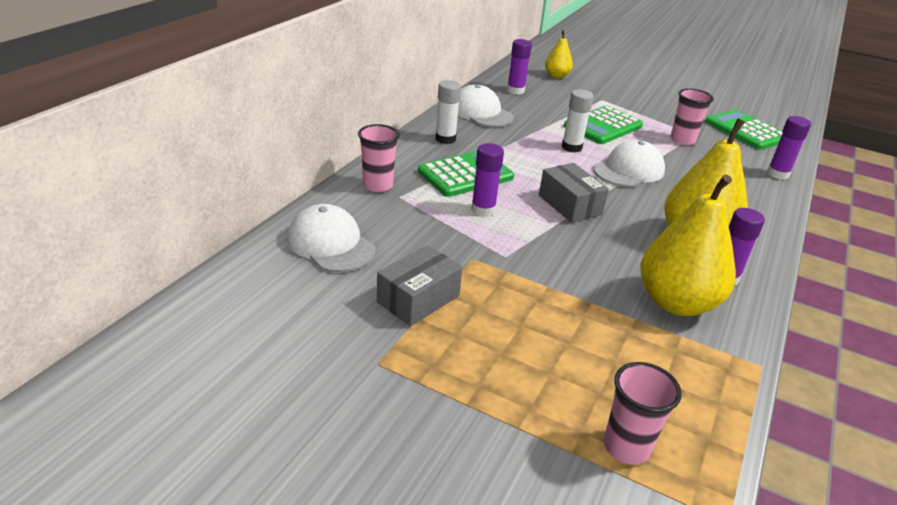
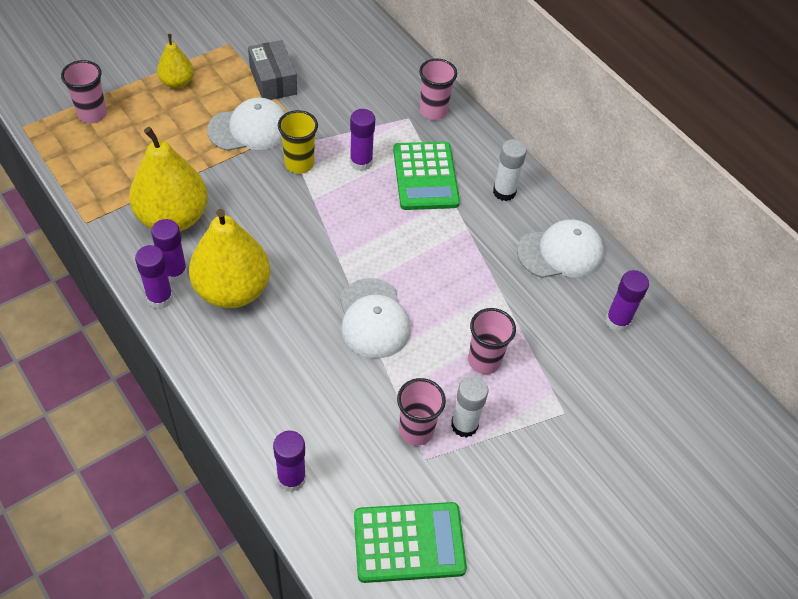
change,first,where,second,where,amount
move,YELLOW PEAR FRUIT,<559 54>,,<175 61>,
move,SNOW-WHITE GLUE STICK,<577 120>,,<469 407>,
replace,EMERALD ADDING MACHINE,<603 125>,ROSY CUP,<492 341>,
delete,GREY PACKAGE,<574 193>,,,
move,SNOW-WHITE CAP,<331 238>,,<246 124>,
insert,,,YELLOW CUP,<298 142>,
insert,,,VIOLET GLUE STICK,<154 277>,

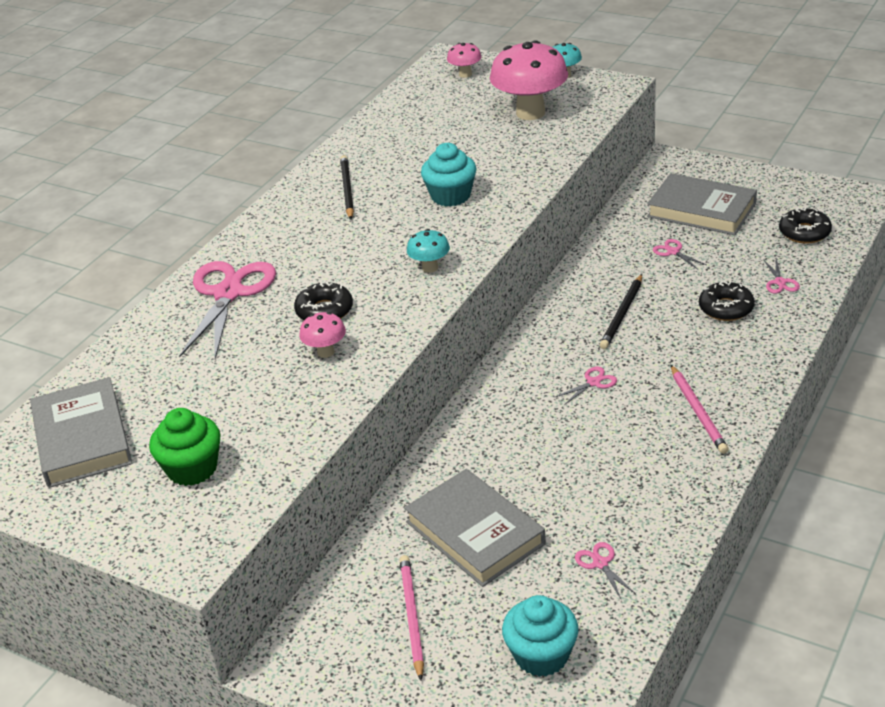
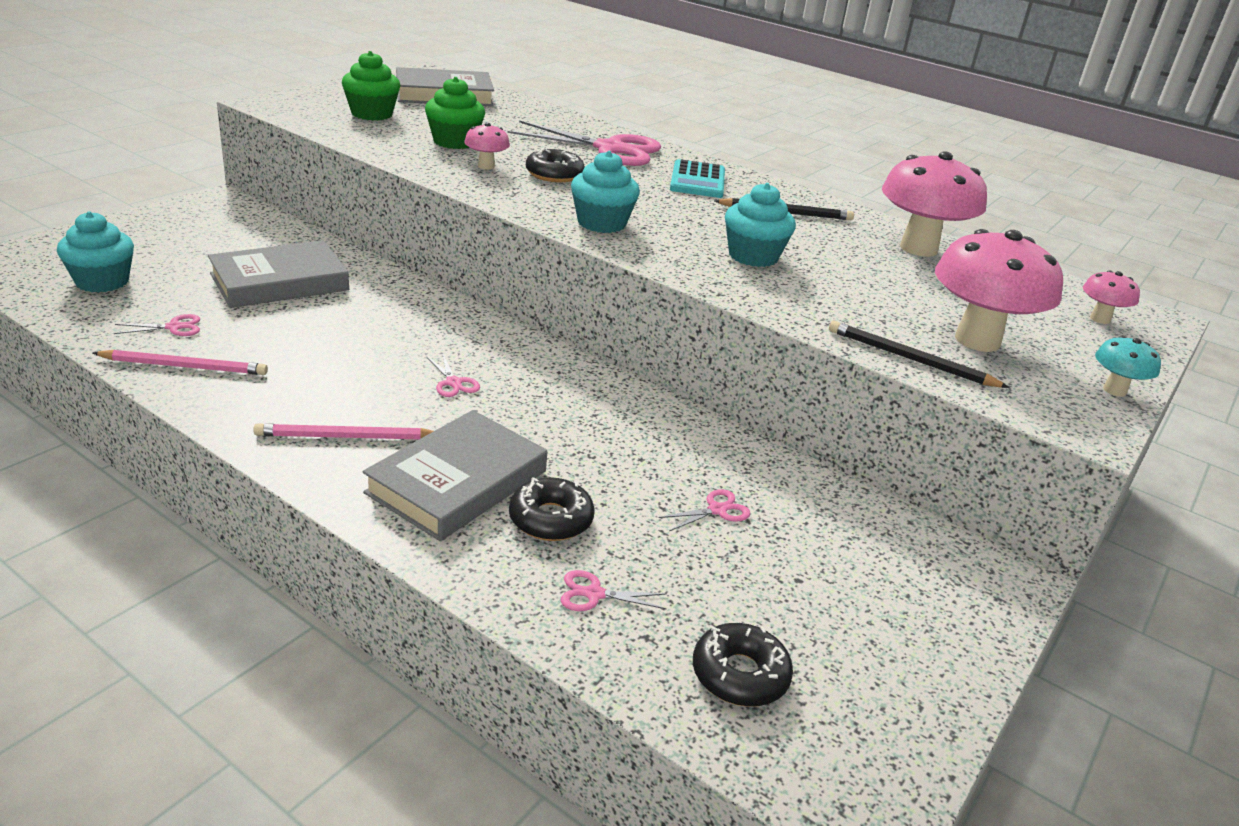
change,first,where,second,where,amount
move,GREY HARDBACK,<702 204>,,<454 475>,
replace,TURQUOISE FUNGUS,<428 251>,TURQUOISE FAIRY CAKE,<605 192>,
move,JET-BLACK LEAD PENCIL,<621 311>,,<919 354>,
move,ROSY LEAD PENCIL,<411 618>,,<180 362>,
insert,,,EMERALD FAIRY CAKE,<455 113>,
insert,,,ROSY FUNGUS,<934 204>,
insert,,,TURQUOISE ADDING MACHINE,<697 178>,

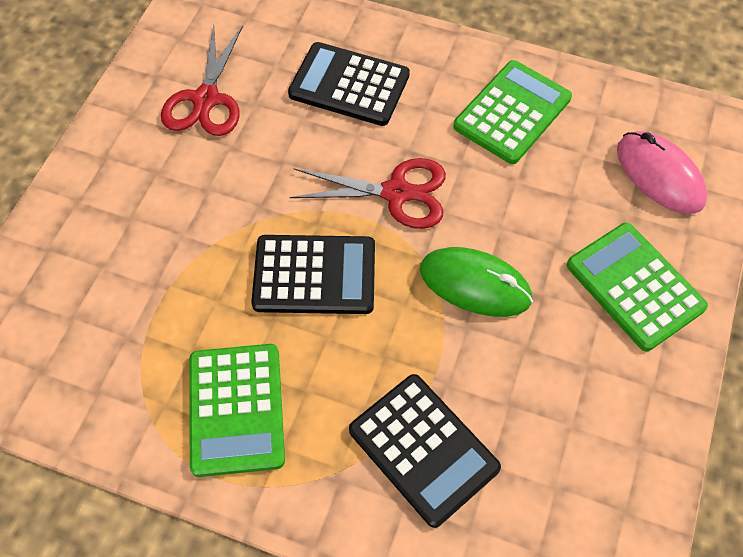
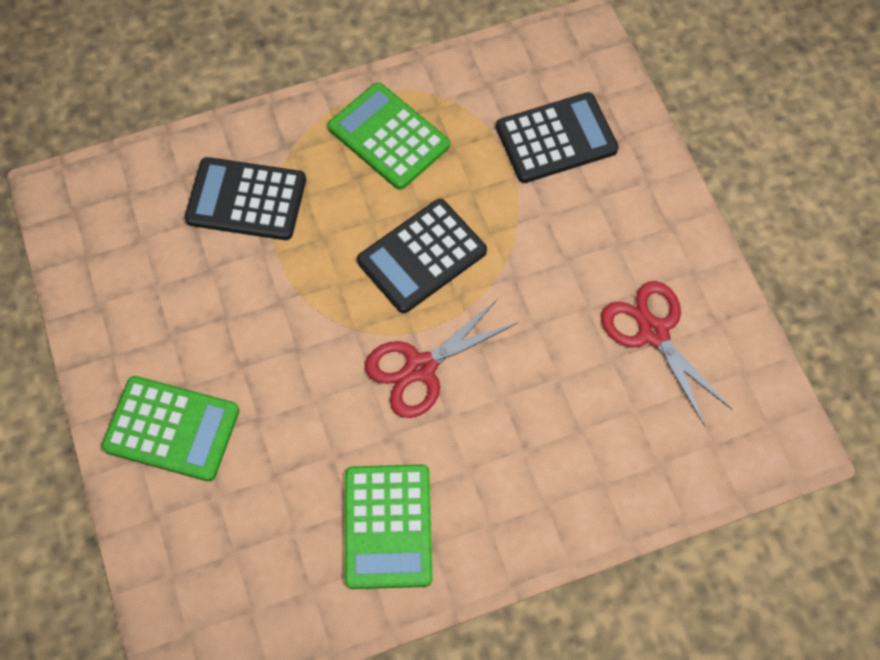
change,first,where,second,where,amount
move,JET-BLACK ADDING MACHINE,<349 84>,,<557 137>,
delete,ROSY MOUSE,<662 172>,,,
delete,EMERALD MOUSE,<476 282>,,,

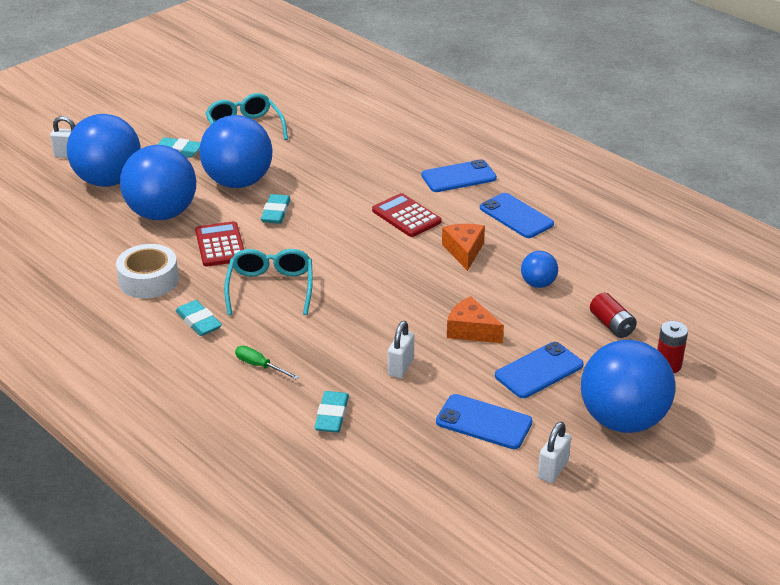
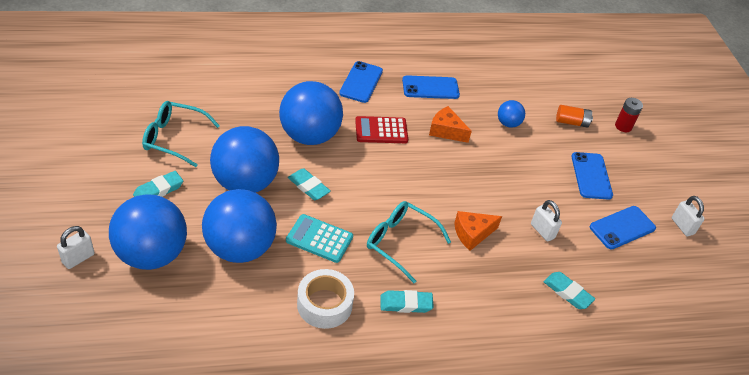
change,first,where,second,where,amount
recolor,CRIMSON ADDING MACHINE,<219 243>,TURQUOISE ADDING MACHINE,<319 238>,
recolor,CRIMSON POWER CELL,<613 315>,BRIGHT ORANGE POWER CELL,<574 116>,
move,BRIGHT ORANGE PIECE OF CHEESE,<475 319>,,<478 231>,
move,COBALT BALL,<628 386>,,<311 113>,
delete,EMERALD HAND SCREWDRIVER,<267 363>,,,

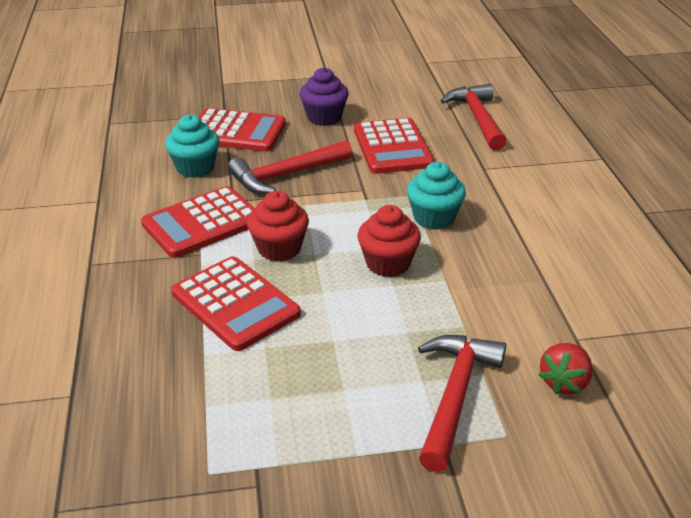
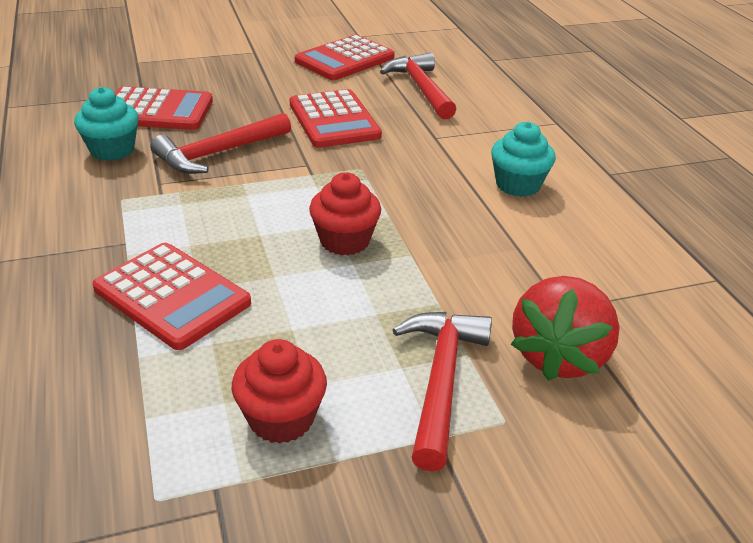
change,first,where,second,where,amount
delete,VIOLET FAIRY CAKE,<324 96>,,,
move,TURQUOISE FAIRY CAKE,<436 196>,,<523 159>,
move,CRIMSON ADDING MACHINE,<197 222>,,<345 57>,
move,CRIMSON FAIRY CAKE,<278 226>,,<279 391>,
resize,CRIMSON STRAWBERRY,<565 368>,,<565 328>,x1.73

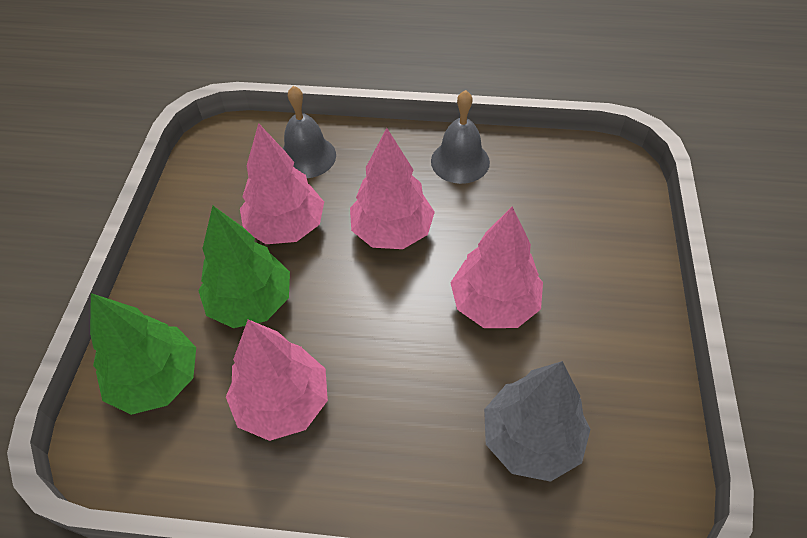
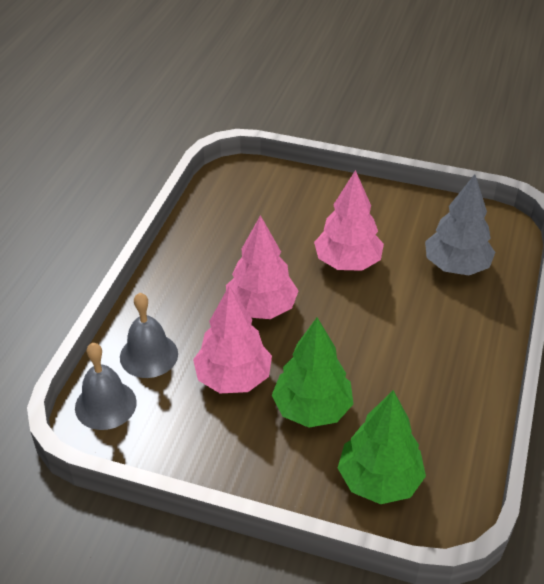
change,first,where,second,where,amount
move,GREY HAND BELL,<460 137>,,<106 386>,
delete,ROSY TOY TREE,<277 380>,,,

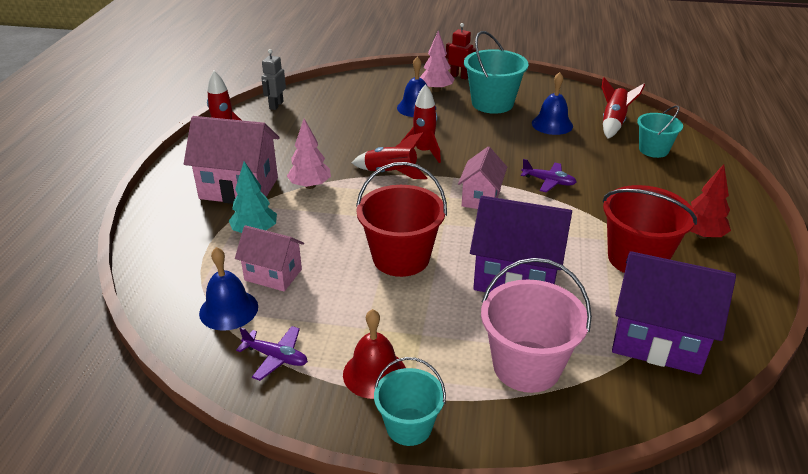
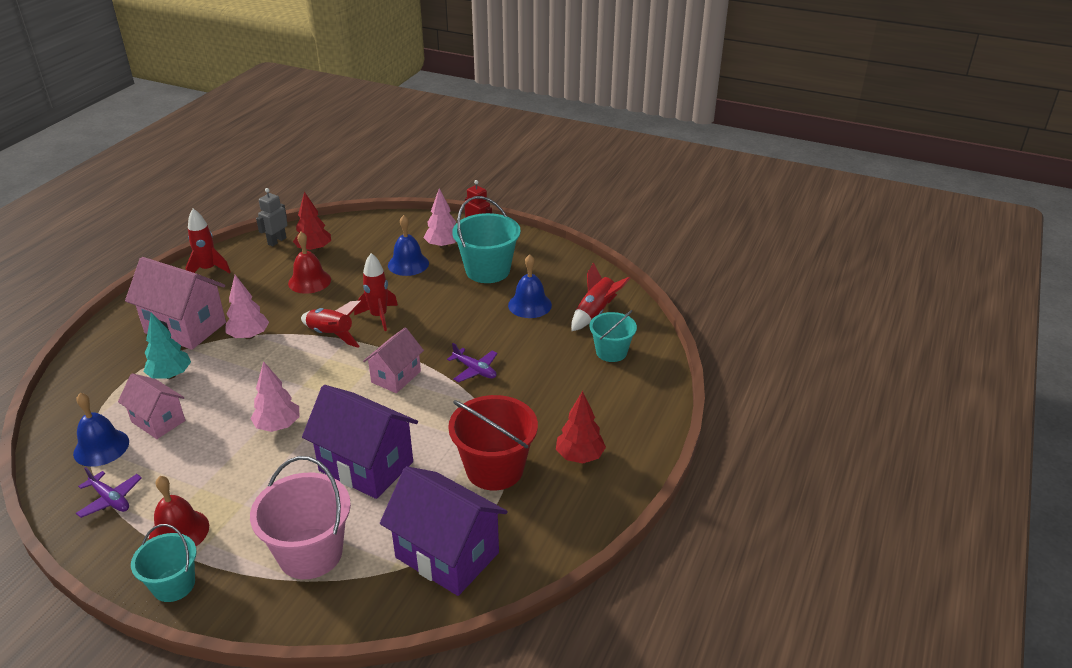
change,first,where,second,where,amount
replace,CRIMSON PAIL,<401 219>,ROSY TOY TREE,<275 396>,
insert,,,CRIMSON TOY TREE,<312 221>,
insert,,,CRIMSON HAND BELL,<309 263>,

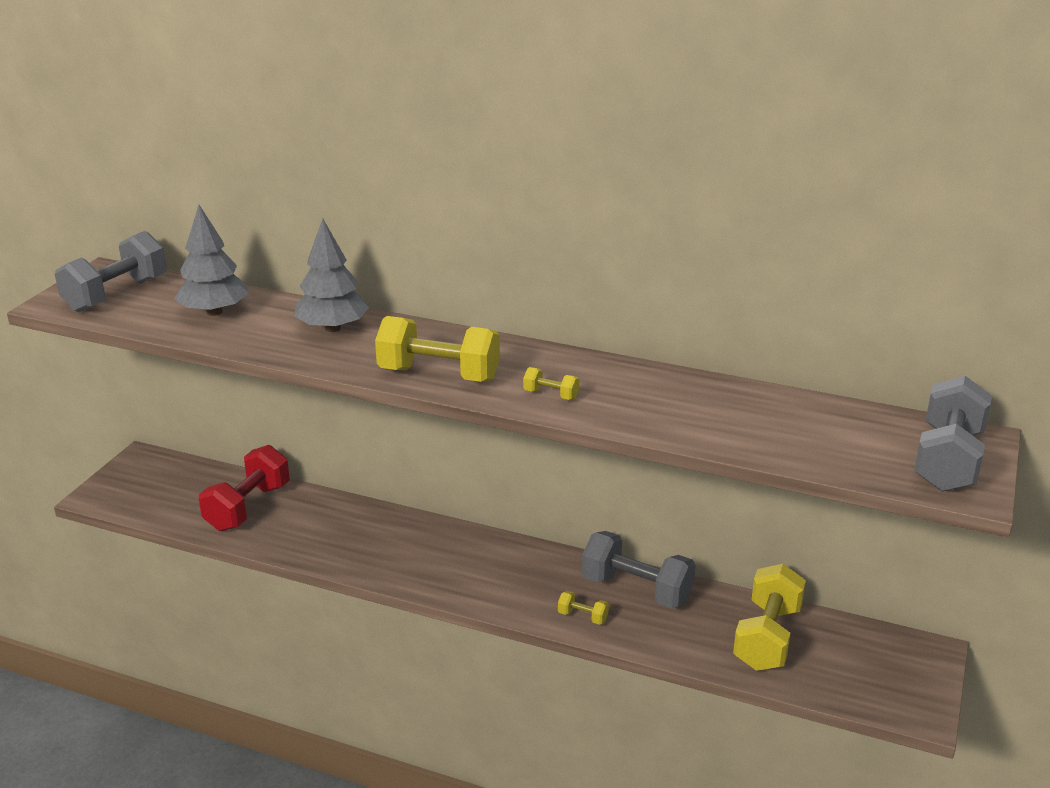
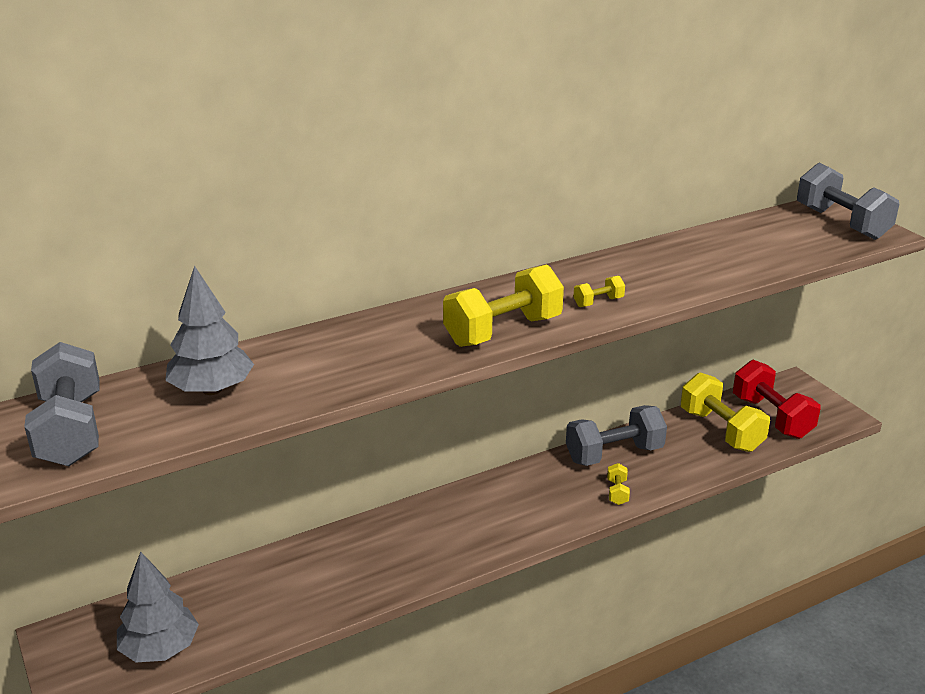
change,first,where,second,where,amount
move,GREY TOY TREE,<331 275>,,<158 607>,
move,CRIMSON HAND WEIGHT,<244 488>,,<776 399>,
rotate,YELLOW HAND WEIGHT,<583 608>,,<618 484>,60 degrees counterclockwise

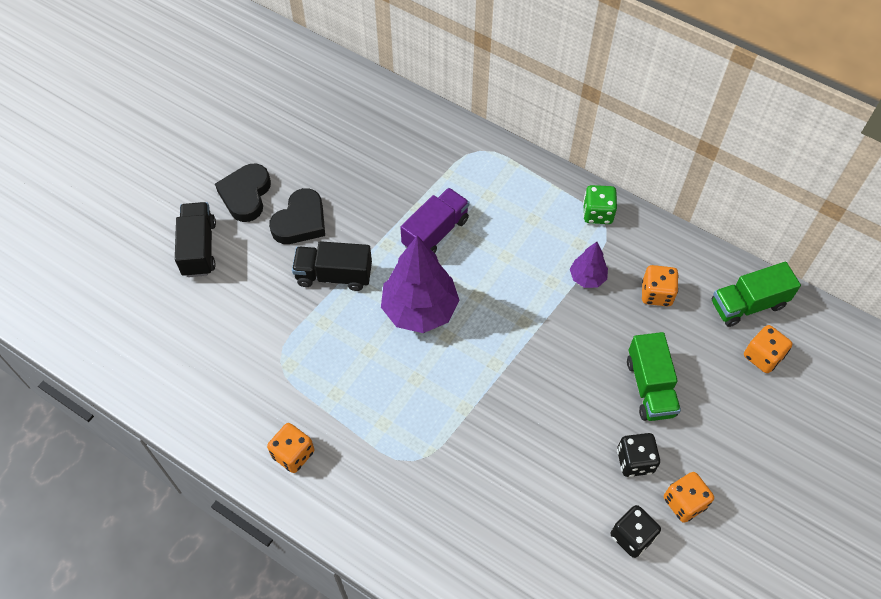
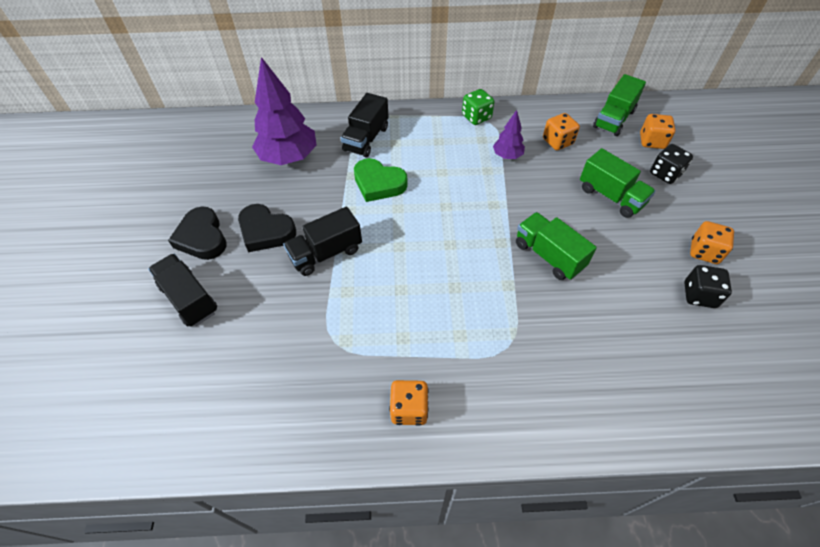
change,first,where,second,where,amount
rotate,JET-BLACK HEART SHAPE,<297 216>,,<267 228>,120 degrees clockwise
replace,VIOLET LORRY,<434 220>,EMERALD HEART SHAPE,<381 180>,
move,VIOLET TOY TREE,<420 284>,,<284 111>,
move,JET-BLACK DIE,<638 455>,,<671 164>,
insert,,,JET-BLACK LORRY,<365 125>,
insert,,,EMERALD LORRY,<556 246>,

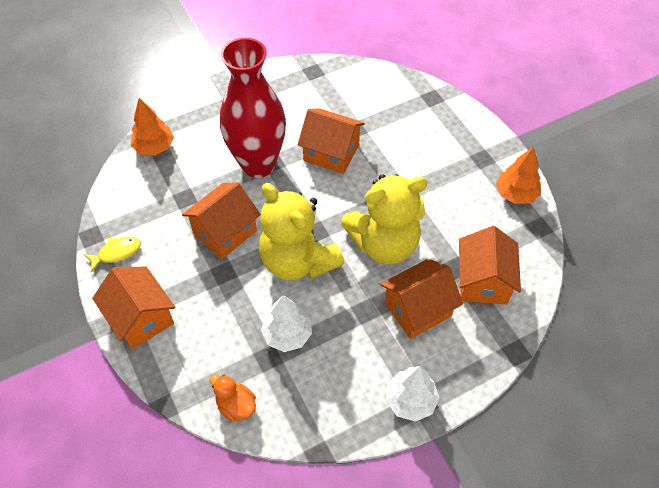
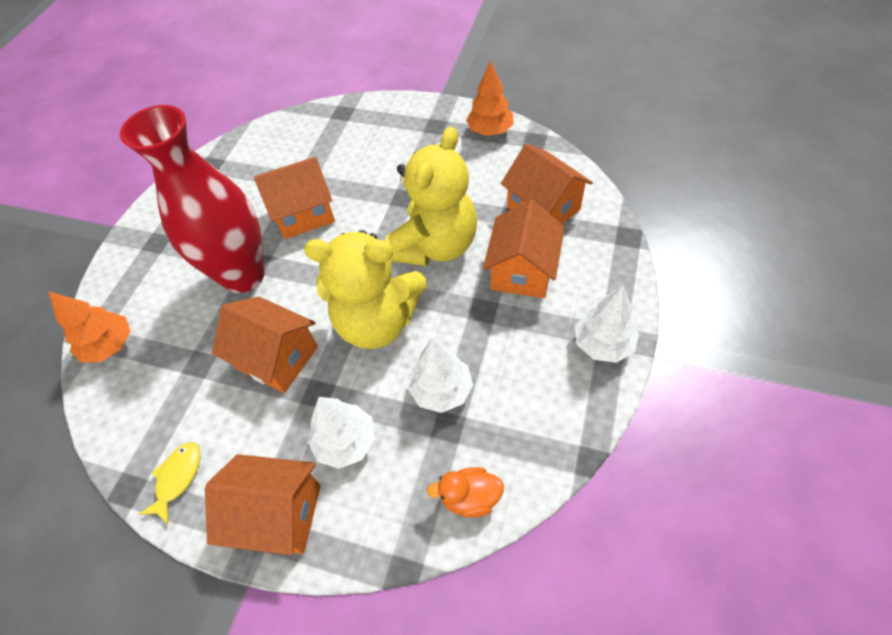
change,first,where,second,where,amount
rotate,BRIGHT ORANGE HOUSE,<221 220>,,<265 344>,60 degrees counterclockwise
insert,,,SNOW-WHITE TOY TREE,<341 433>,

